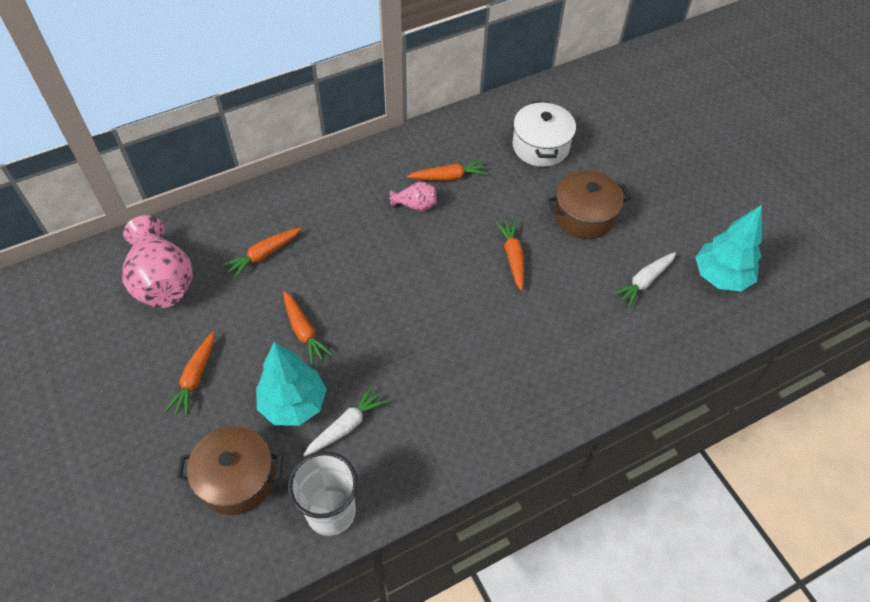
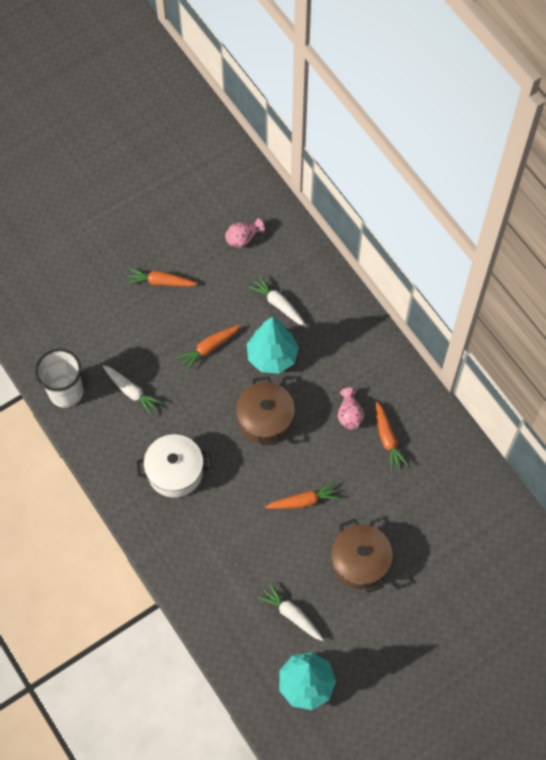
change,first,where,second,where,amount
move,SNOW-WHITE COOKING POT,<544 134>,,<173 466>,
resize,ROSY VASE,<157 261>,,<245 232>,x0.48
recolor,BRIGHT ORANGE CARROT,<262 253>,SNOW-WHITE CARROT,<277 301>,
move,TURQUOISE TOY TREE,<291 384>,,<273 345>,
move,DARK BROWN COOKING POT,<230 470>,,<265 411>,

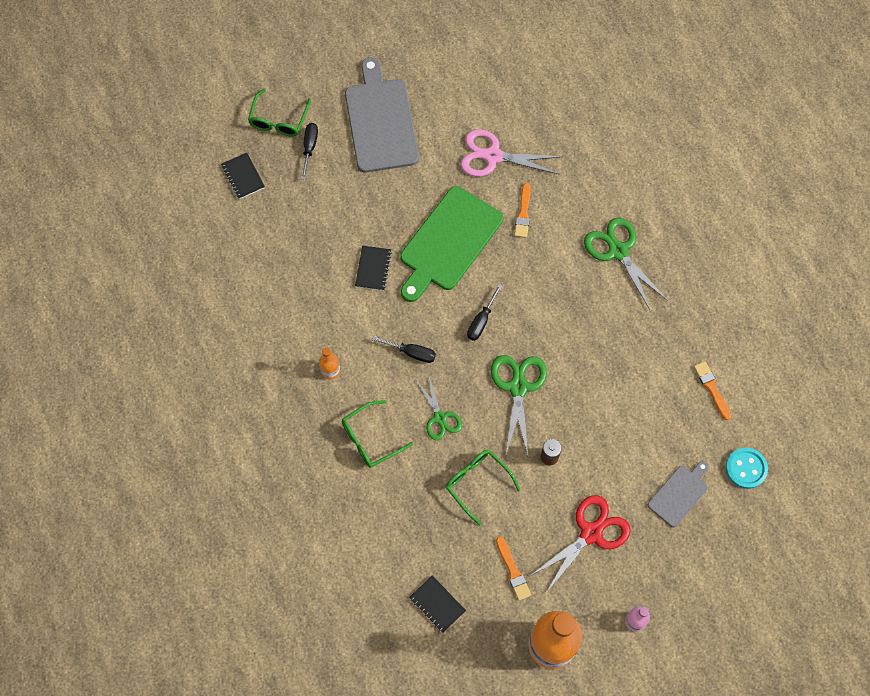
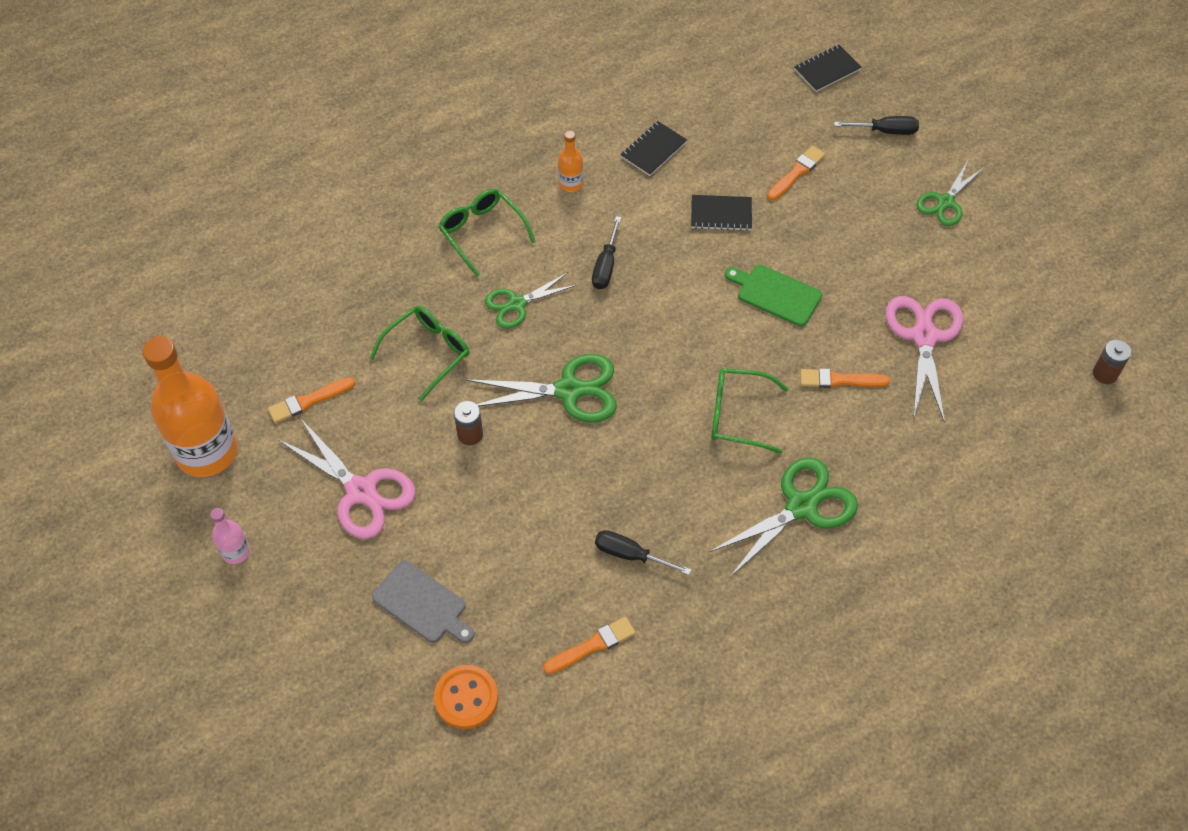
change,first,where,second,where,amount
replace,GREY CHOPPING BOARD,<382 115>,EMERALD PAIR OF SCISSORS,<950 193>,
move,EMERALD SPECTACLES,<279 112>,,<750 411>,
resize,EMERALD CHOPPING BOARD,<451 244>,,<773 296>,x0.53
move,JET-BLACK HAND SCREWDRIVER,<484 312>,,<643 552>,
recolor,TURQUOISE SHIRT BUTTON,<747 468>,BRIGHT ORANGE SHIRT BUTTON,<466 697>,
recolor,CRIMSON PAIR OF SCISSORS,<580 544>,ROSY PAIR OF SCISSORS,<346 478>,
move,JET-BLACK NOTEPAD,<437 604>,,<654 148>,
insert,,,BRIGHT ORANGE PAINTBRUSH,<796 173>,
insert,,,DARK BROWN POWER CELL,<1112 362>,

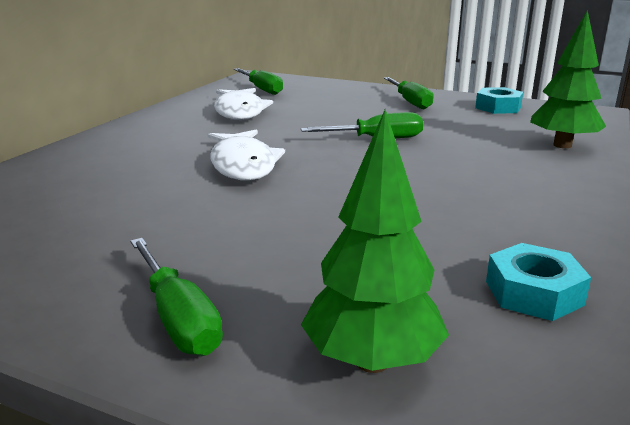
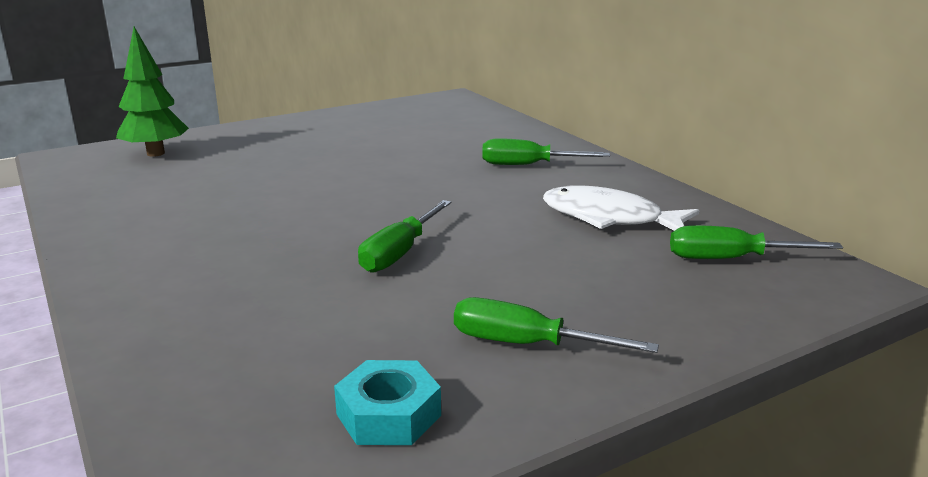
change,first,where,second,where,amount
delete,EMERALD TOY TREE,<568 79>,,,
delete,SNOW-WHITE TOY FISH,<246 155>,,,
move,EMERALD HAND SCREWDRIVER,<176 297>,,<546 151>,
delete,TURQUOISE HEXAGON NUT,<538 282>,,,

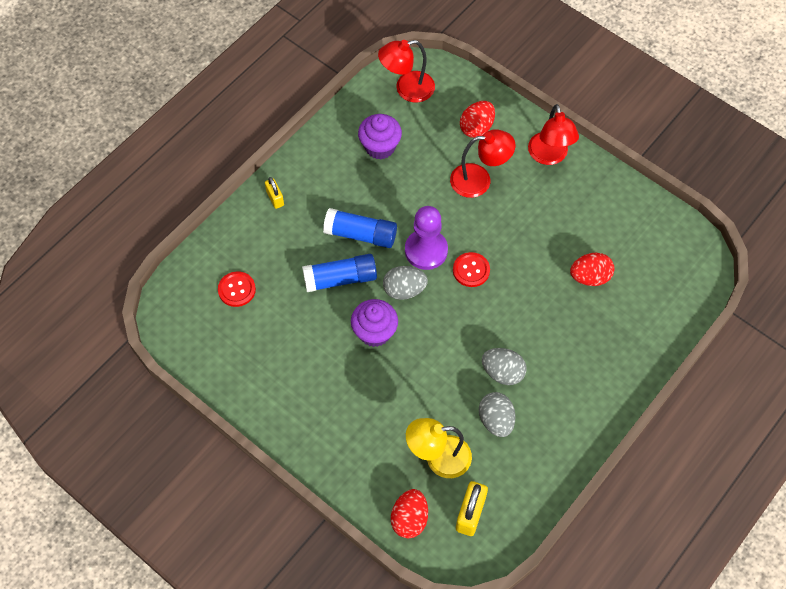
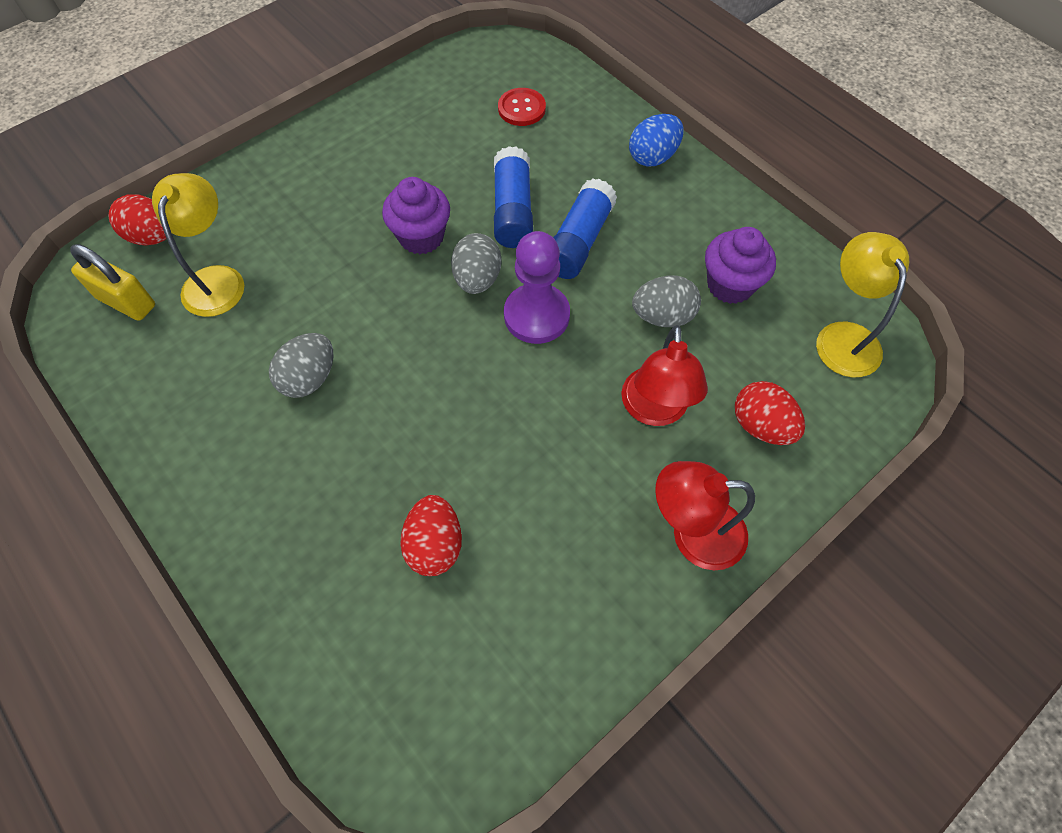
change,first,where,second,where,amount
recolor,CRIMSON DESK LAMP,<406 71>,YELLOW DESK LAMP,<862 304>,
replace,YELLOW LOCK,<274 193>,COBALT EGG SHAPE,<656 140>,
delete,CRIMSON SHIRT BUTTON,<471 269>,,,
move,GREY EGG SHAPE,<497 414>,,<666 301>,

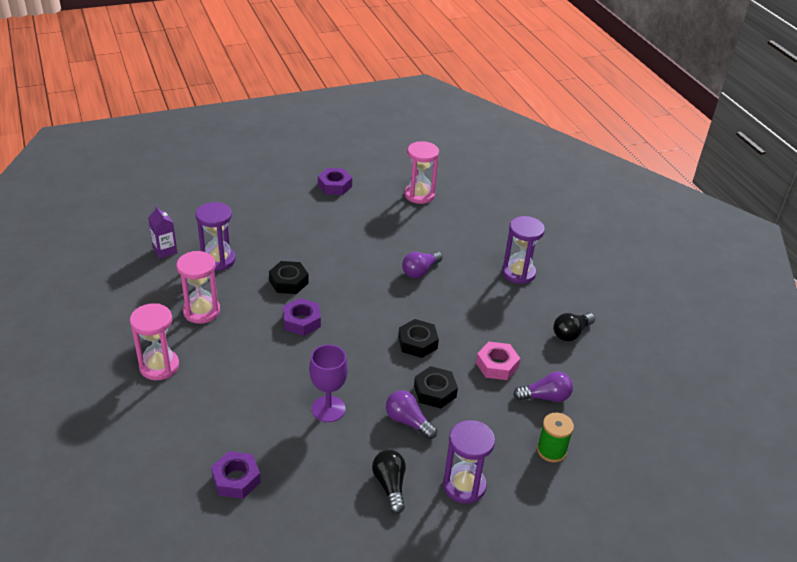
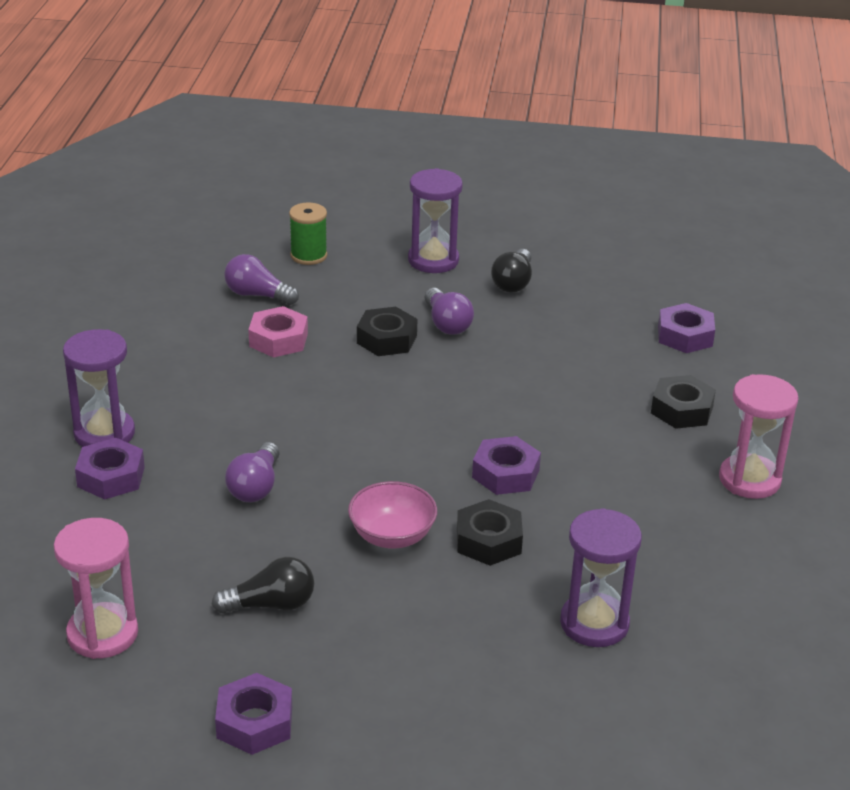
change,first,where,second,where,amount
delete,VIOLET MILK CARTON,<162 232>,,,
delete,ROSY HOURGLASS,<198 287>,,,
rotate,VIOLET LIGHTBULB,<422 264>,,<252 472>,120 degrees clockwise
move,JET-BLACK LIGHTBULB,<574 327>,,<262 585>,
move,JET-BLACK HEXAGON NUT,<418 338>,,<683 402>,
delete,VIOLET CHALICE,<328 383>,,,
insert,,,VIOLET HEXAGON NUT,<110 469>,
insert,,,ROSY DEEP DISH,<392 515>,

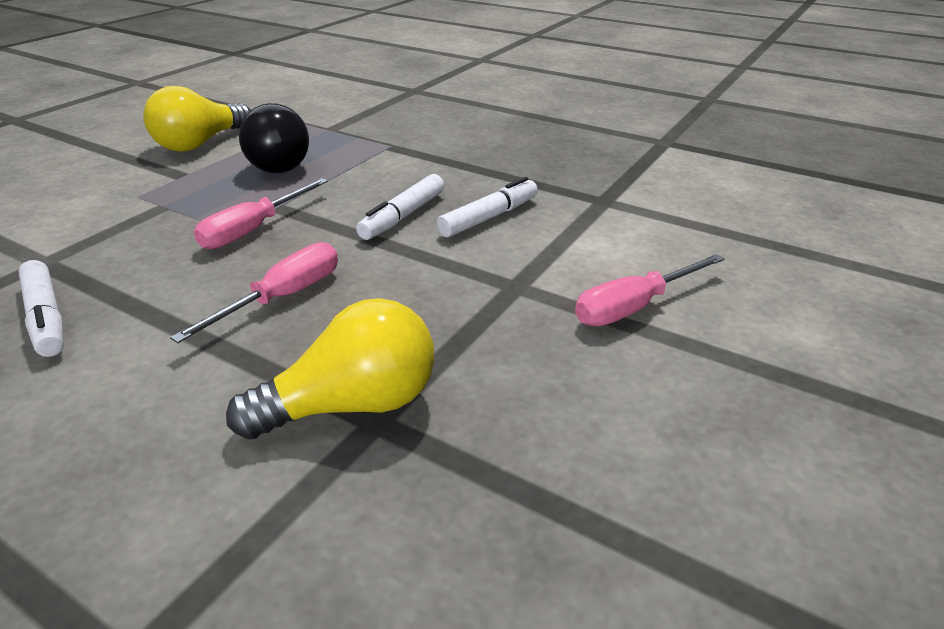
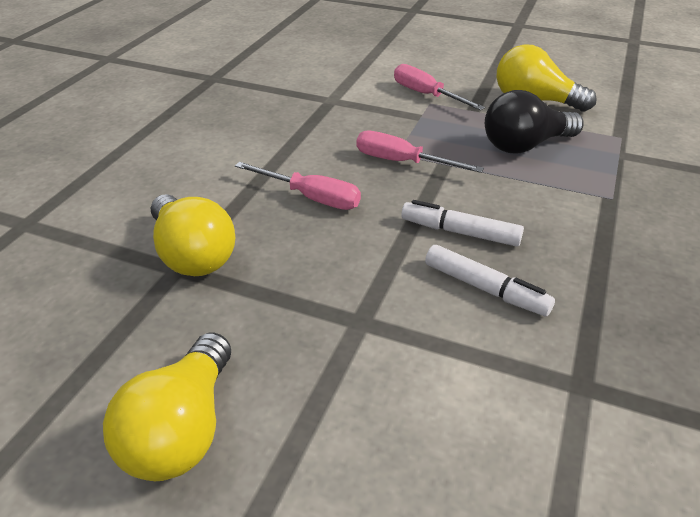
change,first,where,second,where,amount
move,ROSY HAND SCREWDRIVER,<650 290>,,<439 87>,
delete,SNOW-WHITE FELT PEN,<41 308>,,,
insert,,,YELLOW LIGHTBULB,<167 407>,

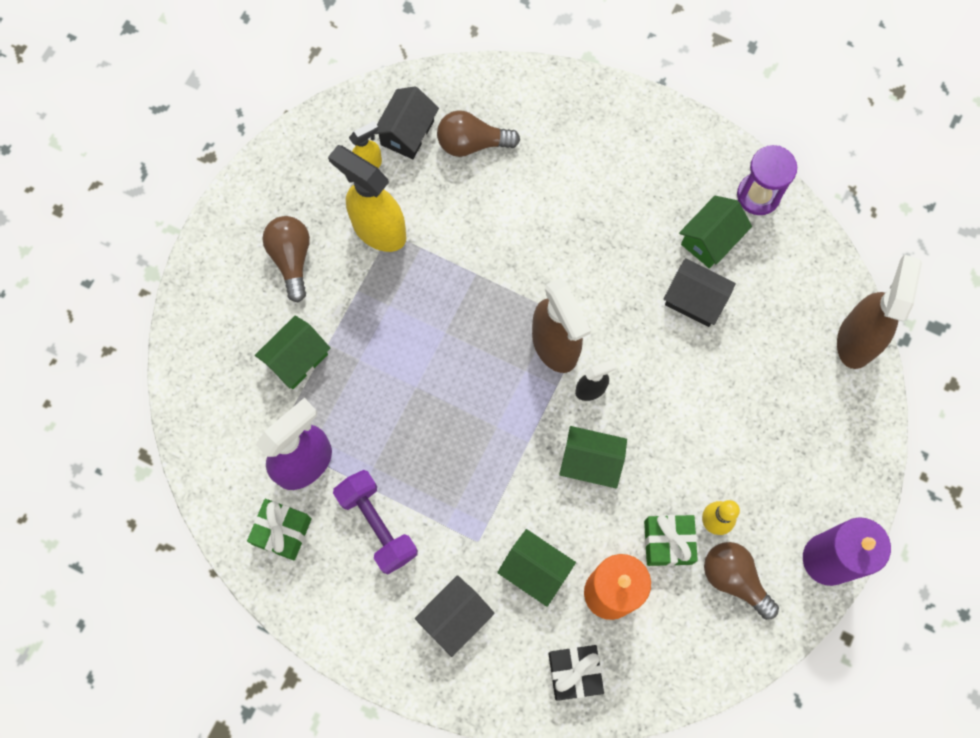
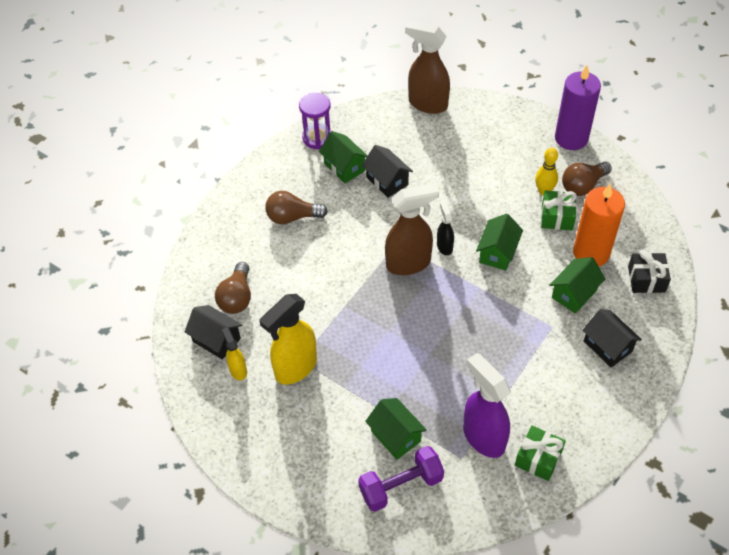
change,first,where,second,where,amount
move,DARK BROWN LIGHTBULB,<286 259>,,<296 207>,
rotate,JET-BLACK HOUSE,<700 292>,,<387 171>,75 degrees counterclockwise
move,VIOLET HAND WEIGHT,<375 522>,,<401 479>,

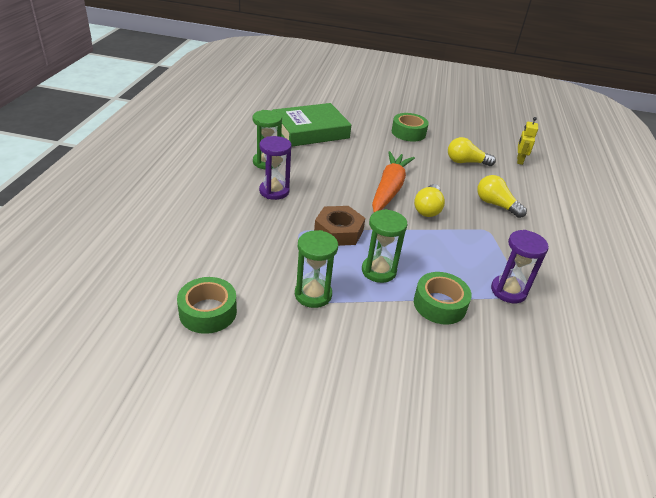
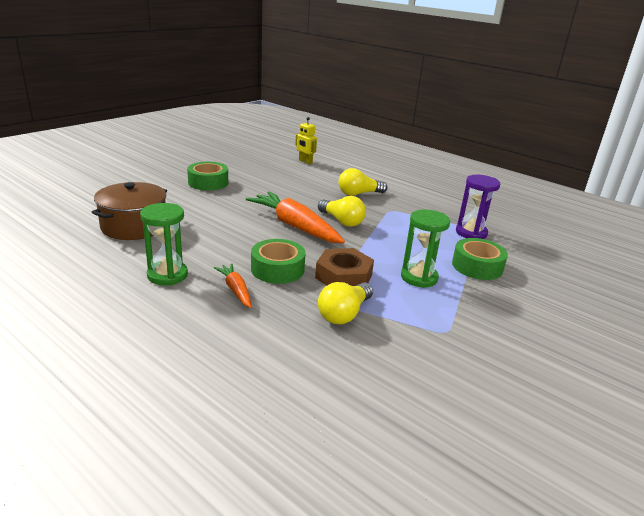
change,first,where,second,where,amount
replace,EMERALD HARDBACK,<311 125>,DARK BROWN COOKING POT,<129 211>,
replace,VIOLET HOURGLASS,<275 168>,BRIGHT ORANGE CARROT,<232 285>,
move,YELLOW LIGHTBULB,<472 151>,,<345 303>,
delete,EMERALD HOURGLASS,<316 269>,,,
move,EMERALD ROLL OF TAPE,<207 305>,,<278 261>,

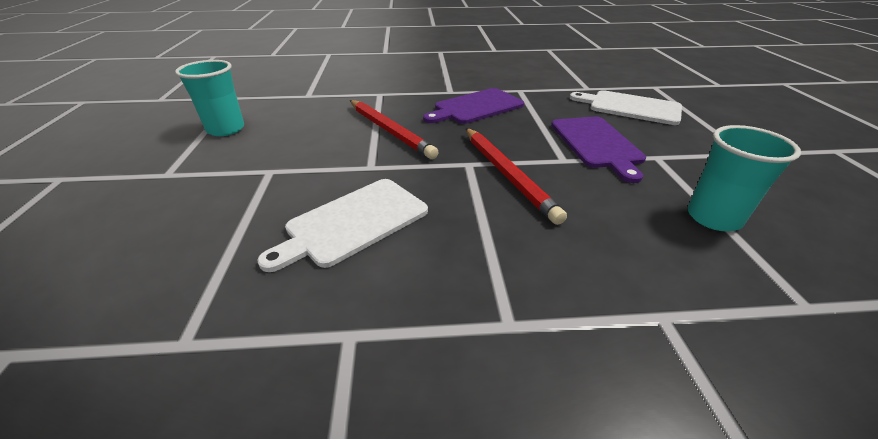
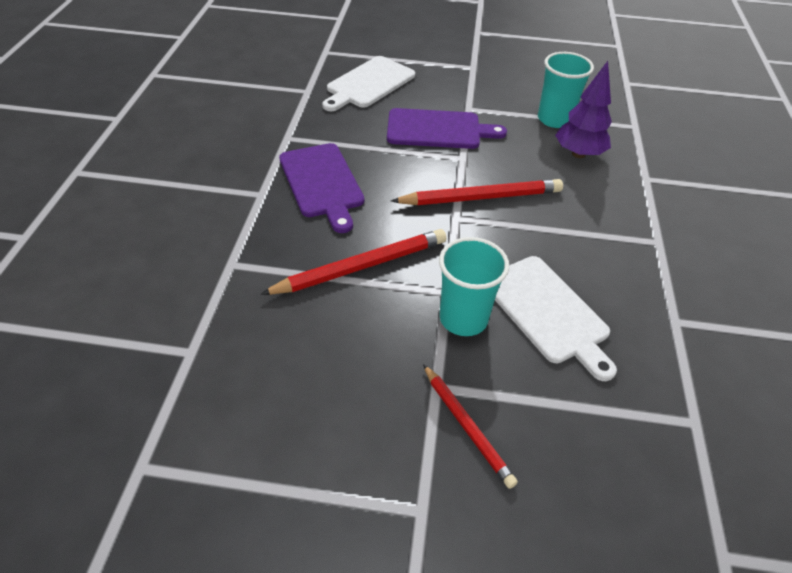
change,first,where,second,where,amount
move,TURQUOISE CUP,<209 98>,,<474 286>,
insert,,,VIOLET TOY TREE,<583 109>,
insert,,,CRIMSON LEAD PENCIL,<470 426>,

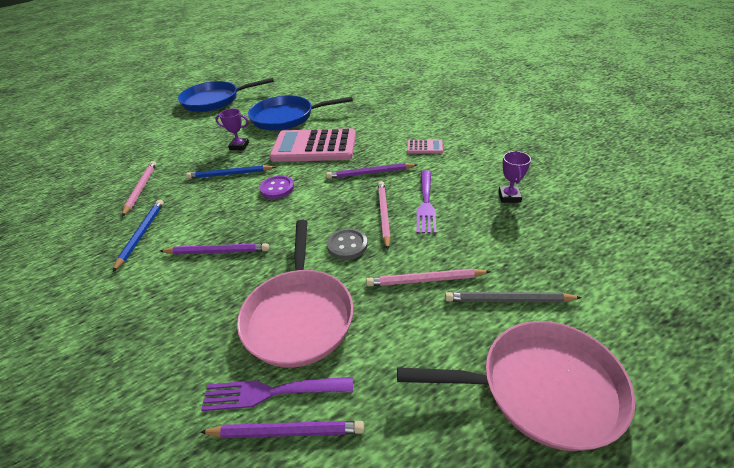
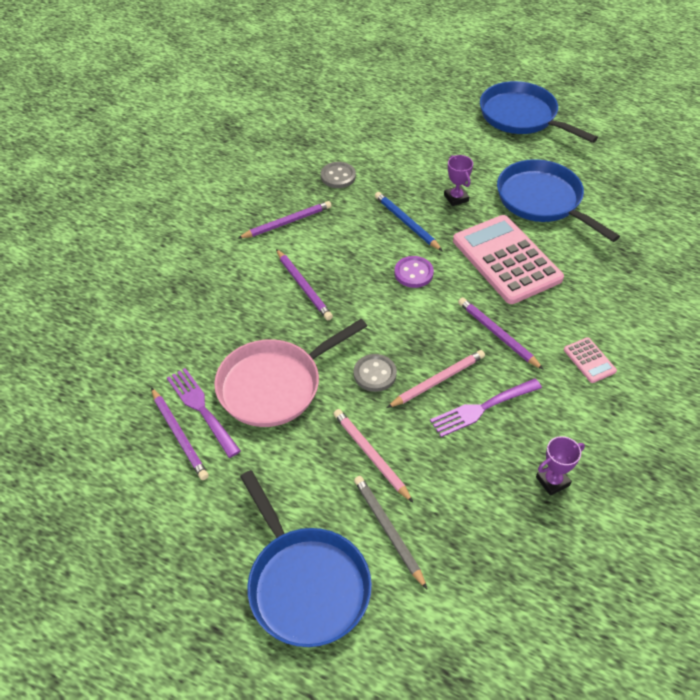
change,first,where,second,where,amount
replace,ROSY LEAD PENCIL,<139 189>,GREY SHIRT BUTTON,<338 175>,
recolor,COBALT LEAD PENCIL,<138 236>,VIOLET LEAD PENCIL,<284 220>,
recolor,ROSY PAN,<516 386>,COBALT PAN,<306 558>,

